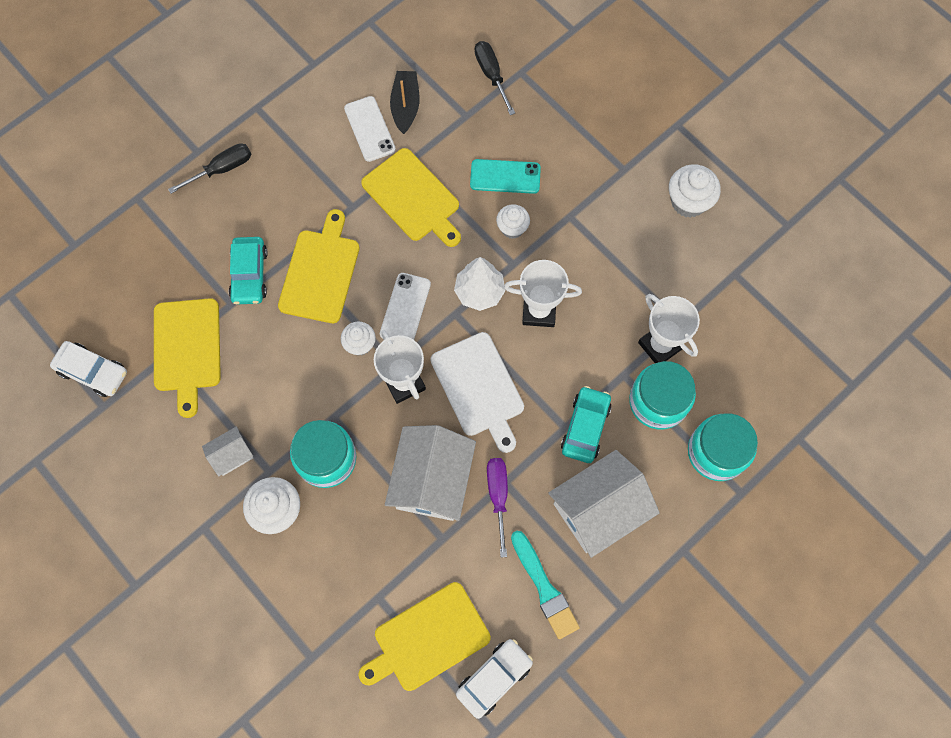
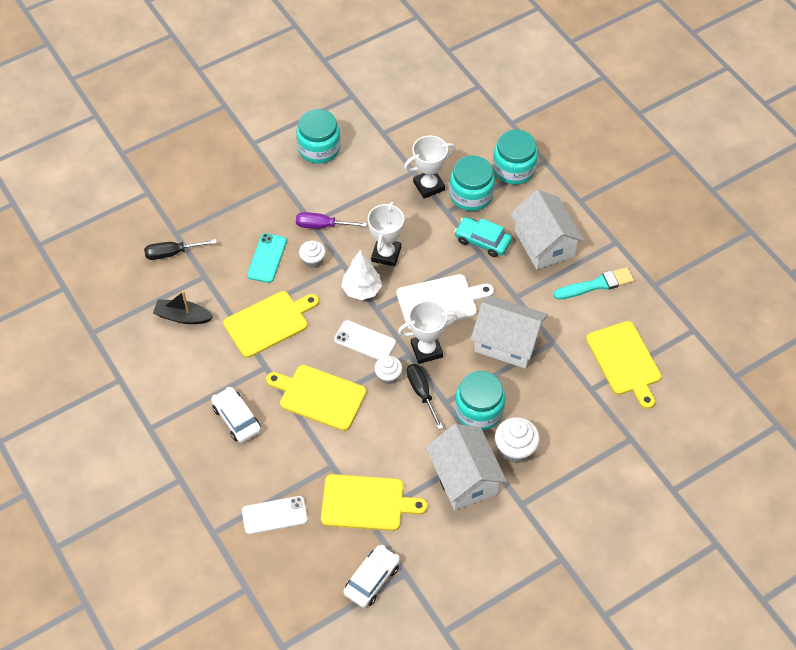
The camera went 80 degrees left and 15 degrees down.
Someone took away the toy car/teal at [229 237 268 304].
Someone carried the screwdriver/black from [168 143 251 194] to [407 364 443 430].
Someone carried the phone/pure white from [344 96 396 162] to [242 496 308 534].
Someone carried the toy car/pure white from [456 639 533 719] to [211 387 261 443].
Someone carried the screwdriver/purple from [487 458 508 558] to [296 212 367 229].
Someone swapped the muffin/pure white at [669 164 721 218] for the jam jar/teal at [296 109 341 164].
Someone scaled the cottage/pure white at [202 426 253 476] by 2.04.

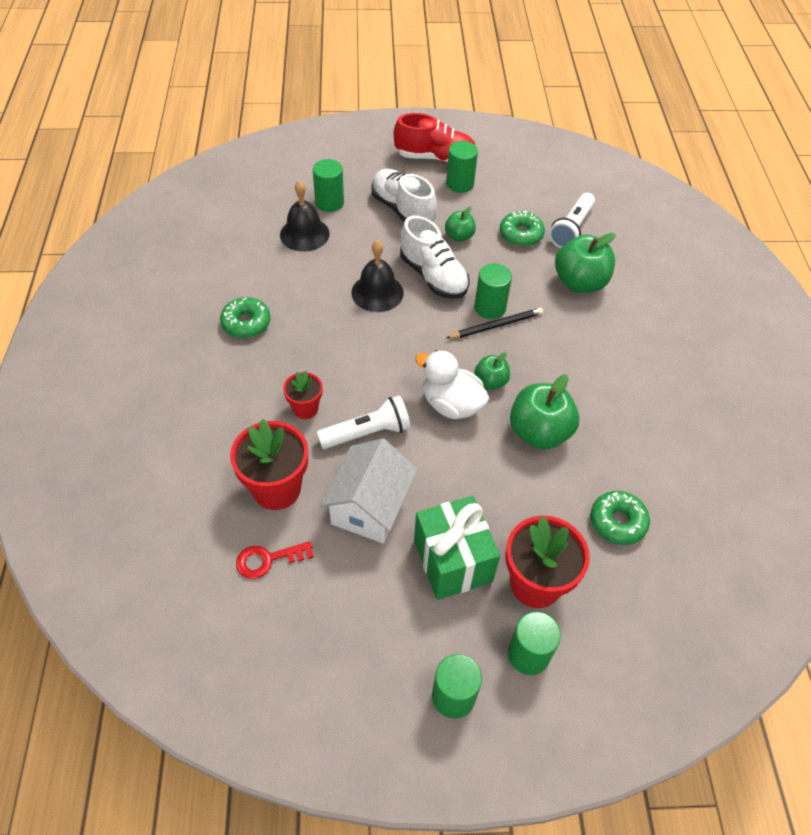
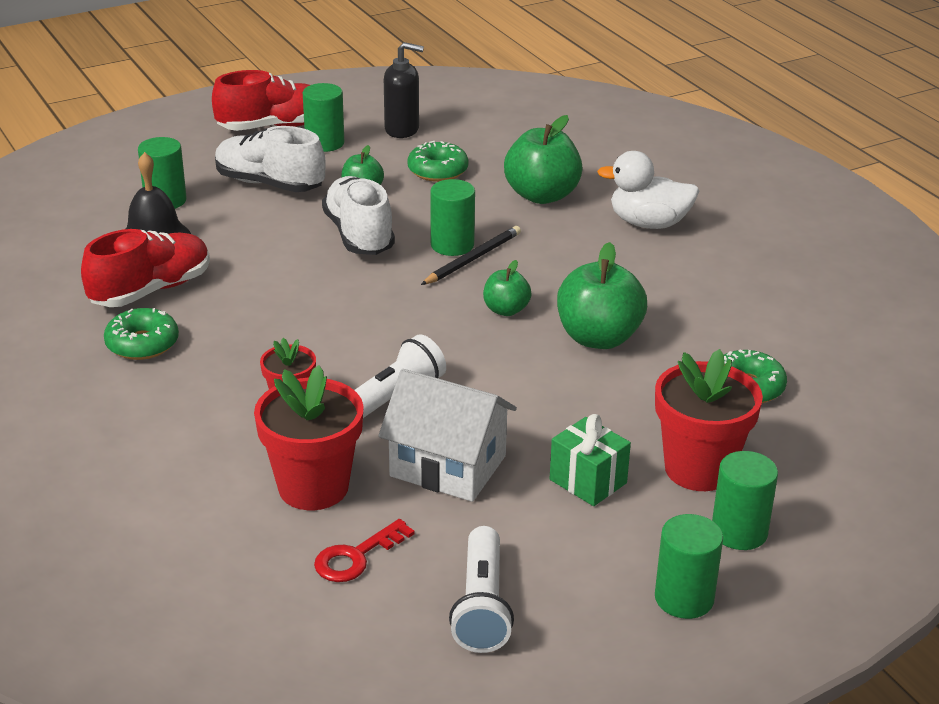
The camera went 25 degrees left and 20 degrees down.
Someone took away the hand bell/black at [351 240 404 312].
Someone put down the sneaker/red at [81 229 210 307].
Someone put down the soap dispenser/black at [384 42 424 138].
Someone carried the toy duck/pure white from [415 350 489 419] to [597 151 699 229].
Someone carried the pocket torch/pure white from [549 193 595 248] to [449 526 514 653].
Someone rotated the cottage/pure white at [320 439 418 544] by 60 degrees counterclockwise.
Someone rotated the sneaker/pure white at [400 216 470 299] by 135 degrees counterclockwise.
Someone scaled the wrapped gift/green at [414 496 500 600] by 0.63.

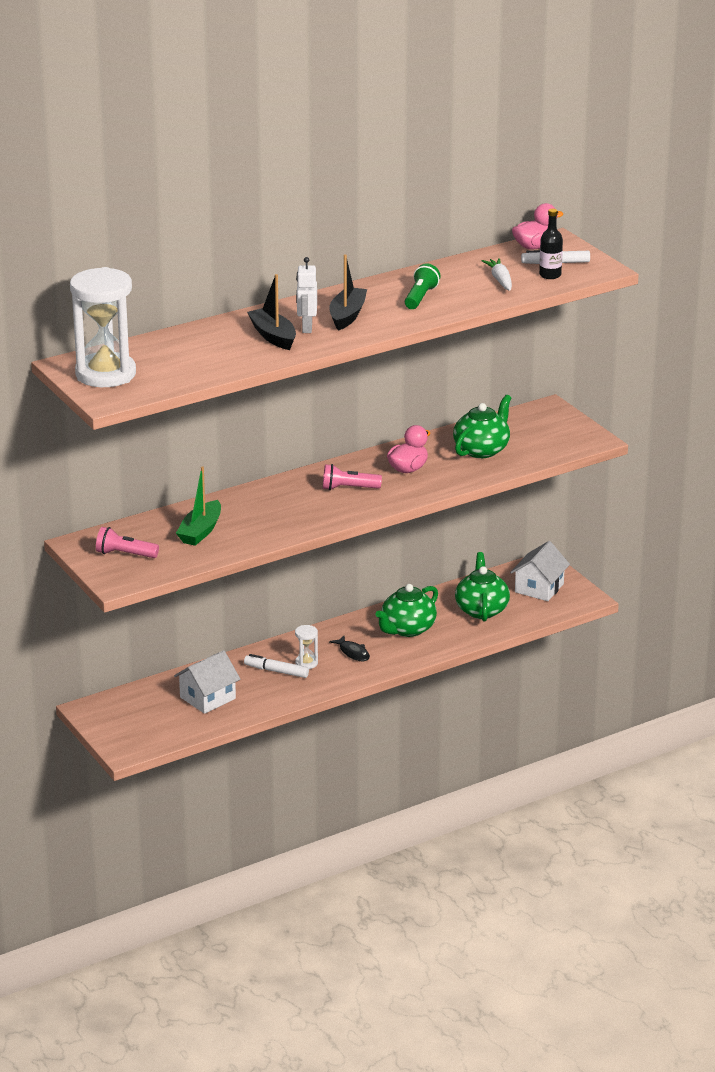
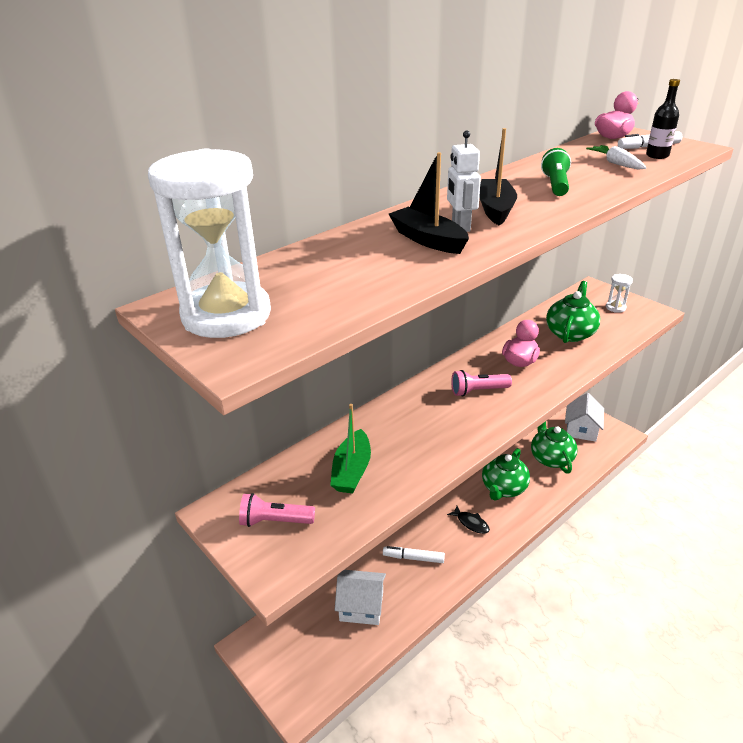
The camera went 10 degrees left and 5 degrees up.
Someone carried the sand timer/pure white from [295 625 318 669] to [606 274 633 313].
Someone rotated the cottage/pure white at [174 650 240 714] by 60 degrees clockwise.

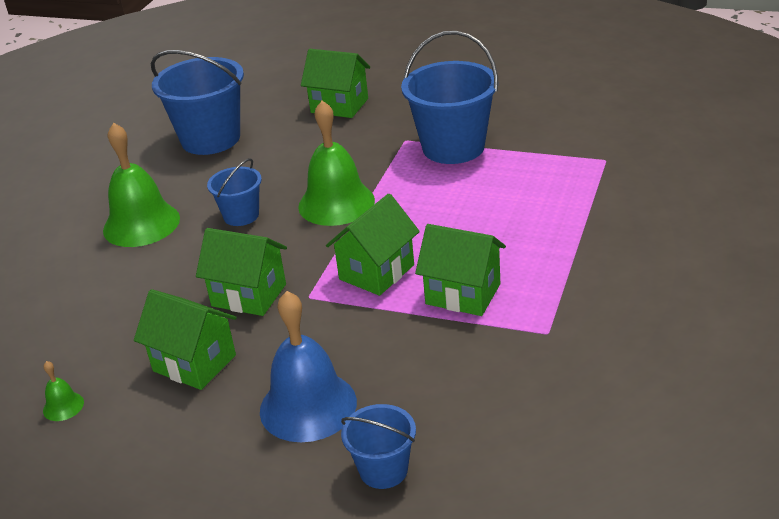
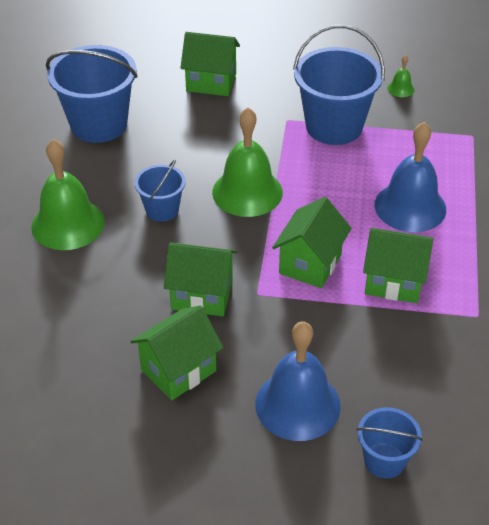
The camera went 15 degrees left and 10 degrees up.
Someone put down the hand bell/royal blue at [375 122 446 232].
Someone carried the hand bell/green from [43 361 84 421] to [387 55 415 97].
Someone rotated the cottage/green at [134 289 237 390] by 60 degrees counterclockwise.

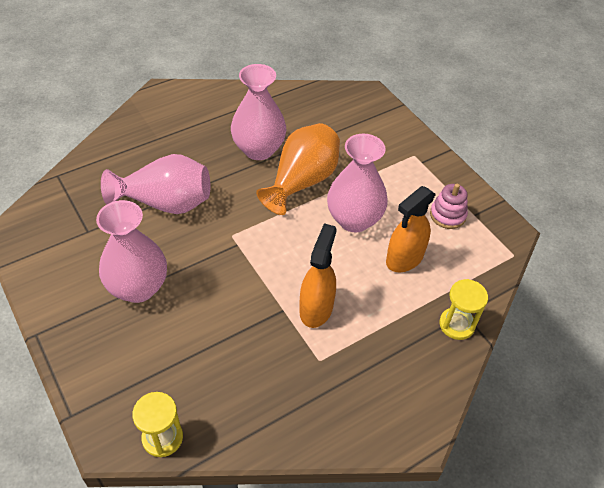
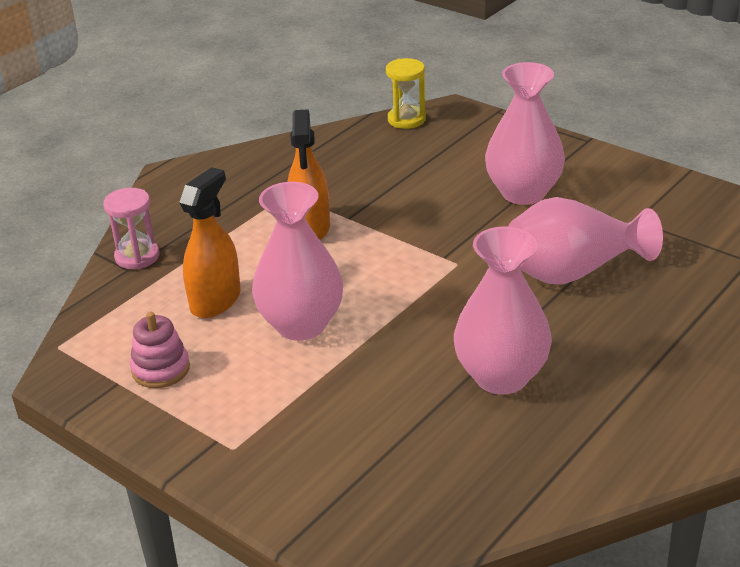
The camera went 165 degrees right and 15 degrees down.
Someone took away the flower vase/orange-coloured at [256 123 340 215].
Someone repainted the sand timer/bright yellow at [439 279 488 340], which became the sand timer/rose-pink at [103 188 159 269].

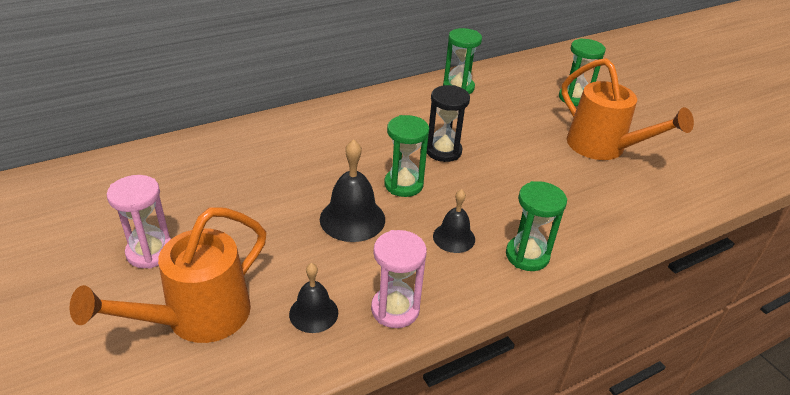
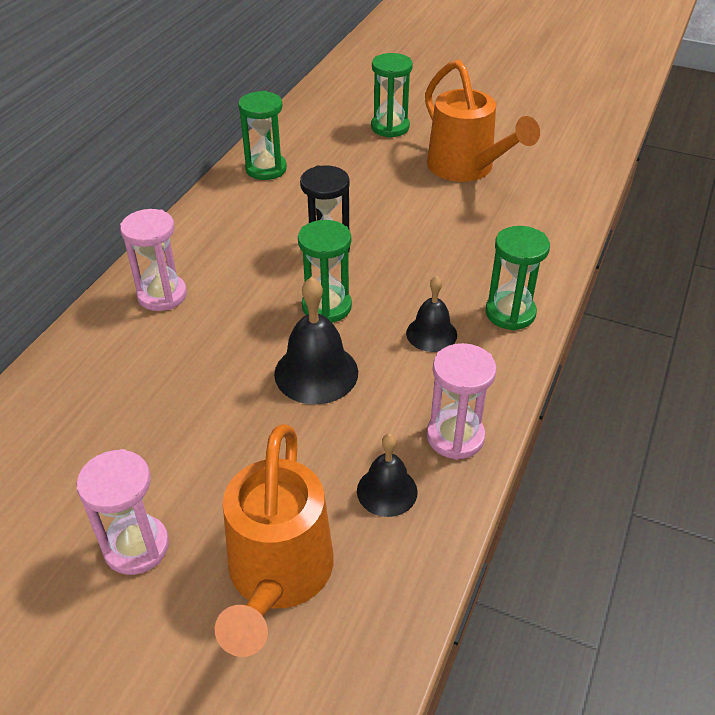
The camera went 35 degrees left and 5 degrees up.
Someone put down the sand timer/rose-pink at [120 209 187 311].
Someone rotated the watering pot/orange-coloured at [561 58 694 160] by 45 degrees clockwise.

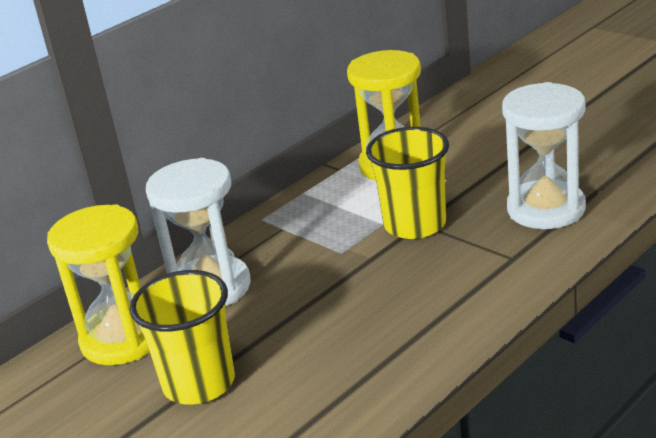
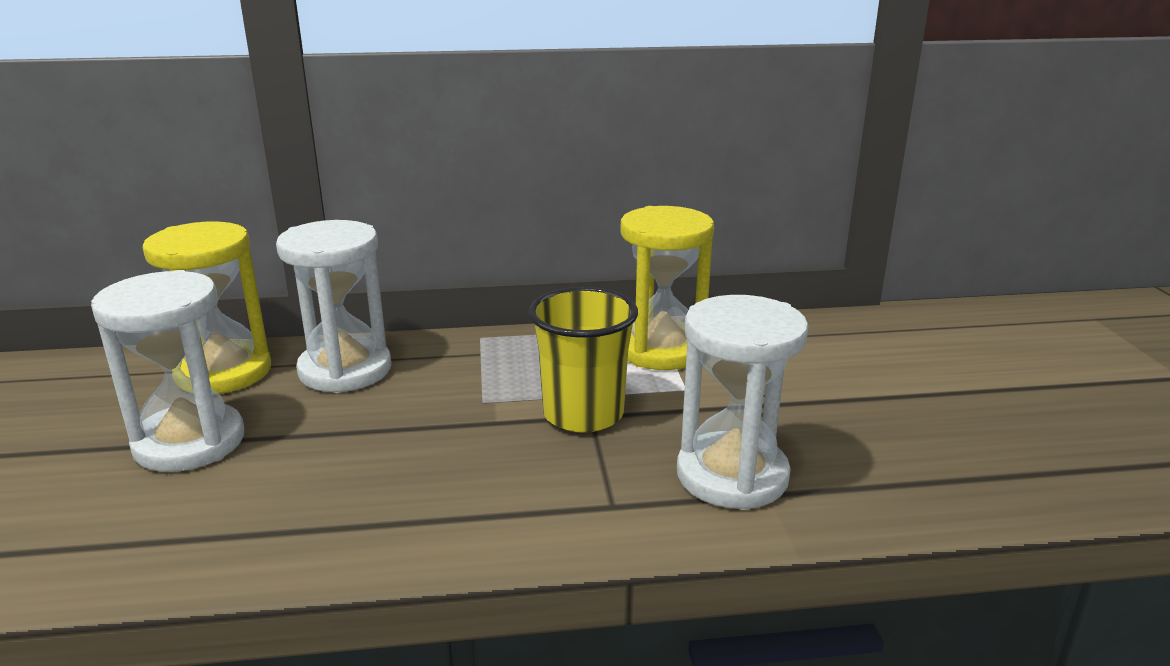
The camera went 35 degrees right and 5 degrees down.
Someone swapped the cup/bright yellow at [130 270 235 405] for the sand timer/pure white at [91 270 244 472].

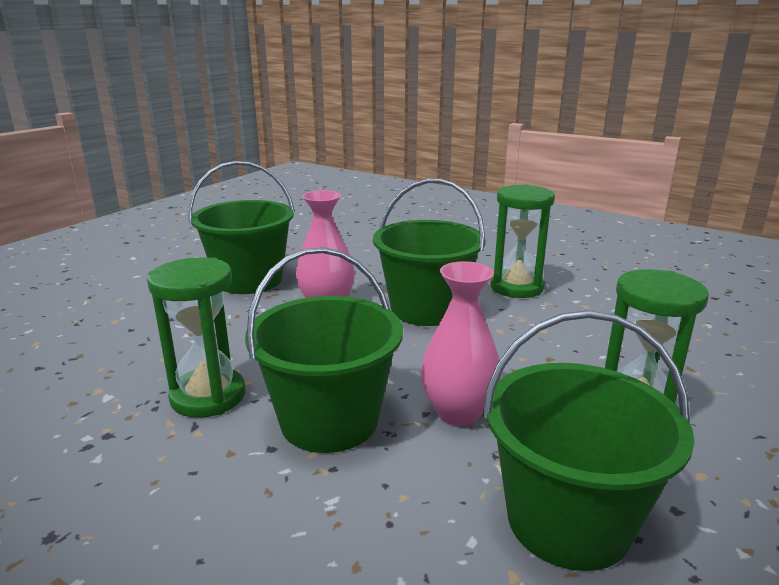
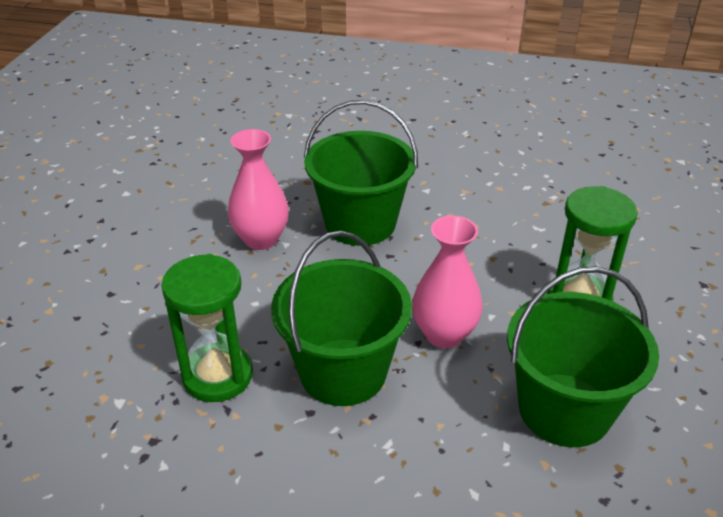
The camera went 20 degrees left and 15 degrees up.
Someone took away the pail/green at [188 161 295 294].
Someone took away the sand timer/green at [490 184 555 298].

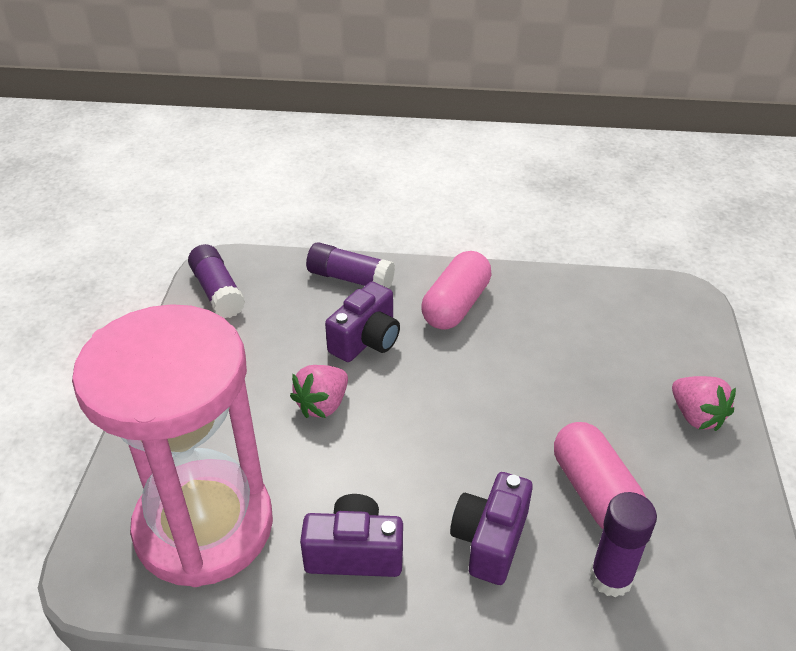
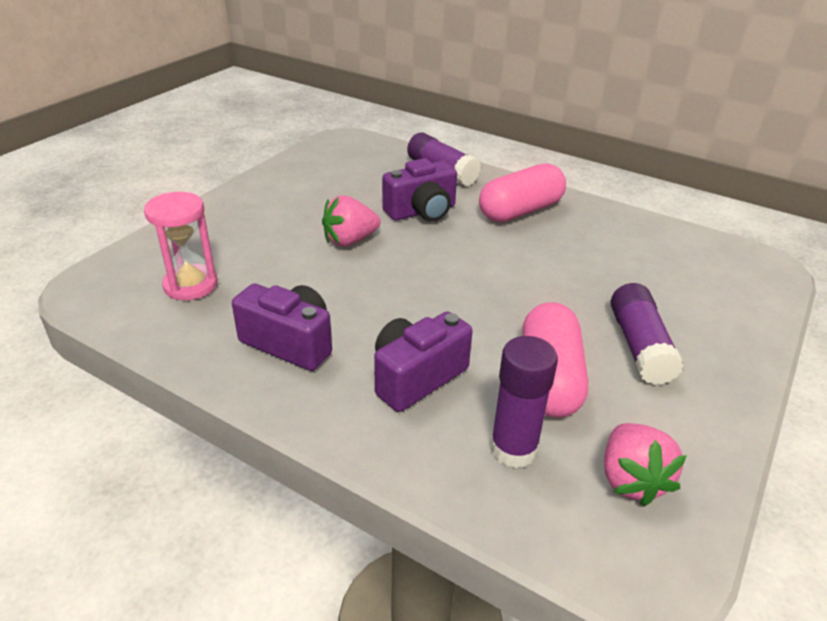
The camera went 25 degrees right and 5 degrees down.
Someone carried the glue/purple from [188 244 245 318] to [611 283 684 385].
Someone carried the strawberry/rose-pink from [672 376 736 431] to [604 423 687 506].
Someone scaled the sand timer/rose-pink at [72 304 273 587] by 0.42.

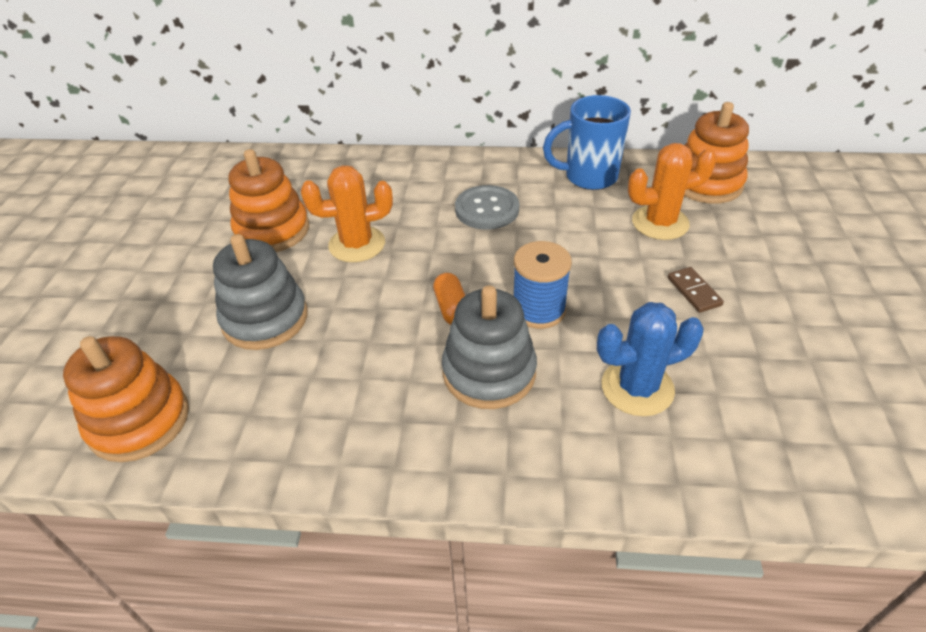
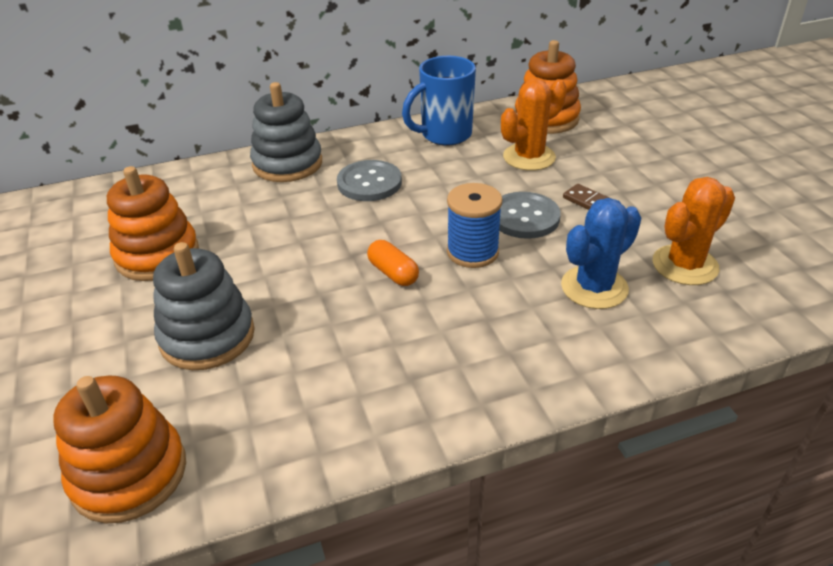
The camera went 25 degrees left and 5 degrees down.
Someone put down the shirt button/grey at [499 192 561 239].
Someone carried the prickly plant/orange-coloured from [301 165 393 262] to [653 177 735 285].
Someone carried the stacking rings/grey from [442 285 537 409] to [250 82 322 182].

